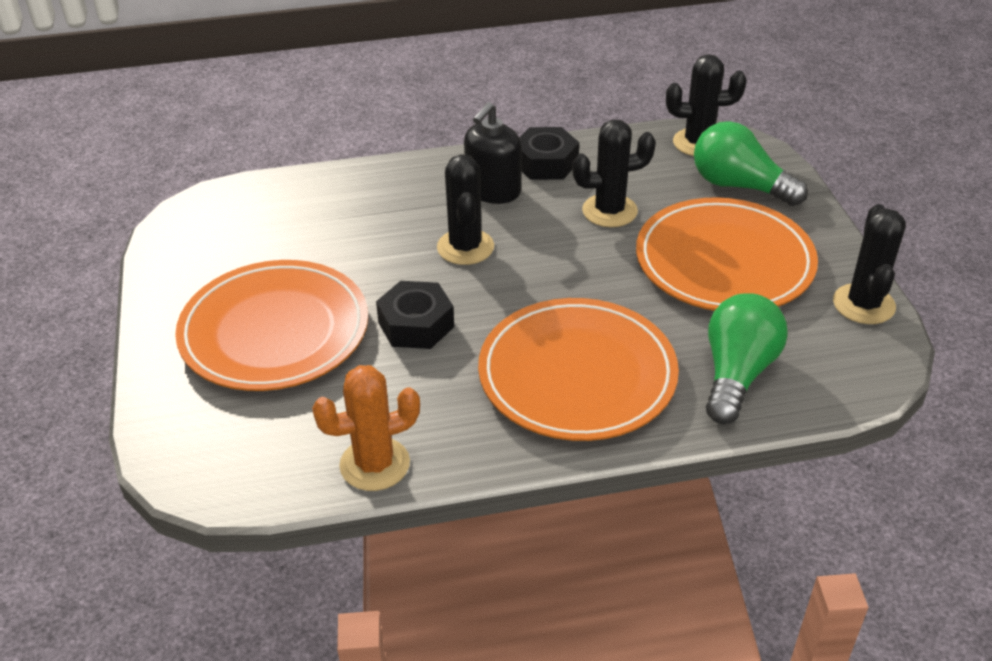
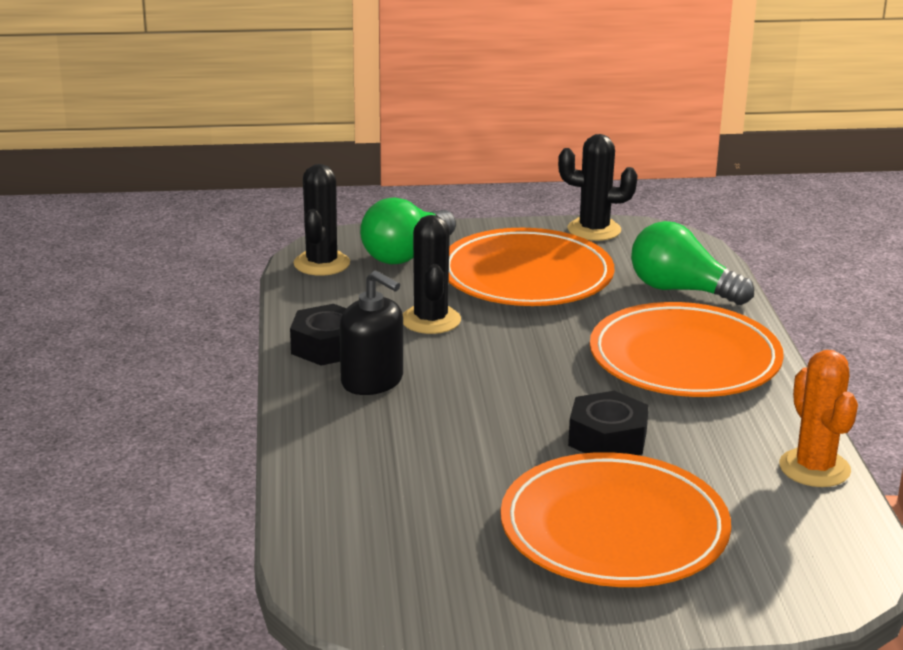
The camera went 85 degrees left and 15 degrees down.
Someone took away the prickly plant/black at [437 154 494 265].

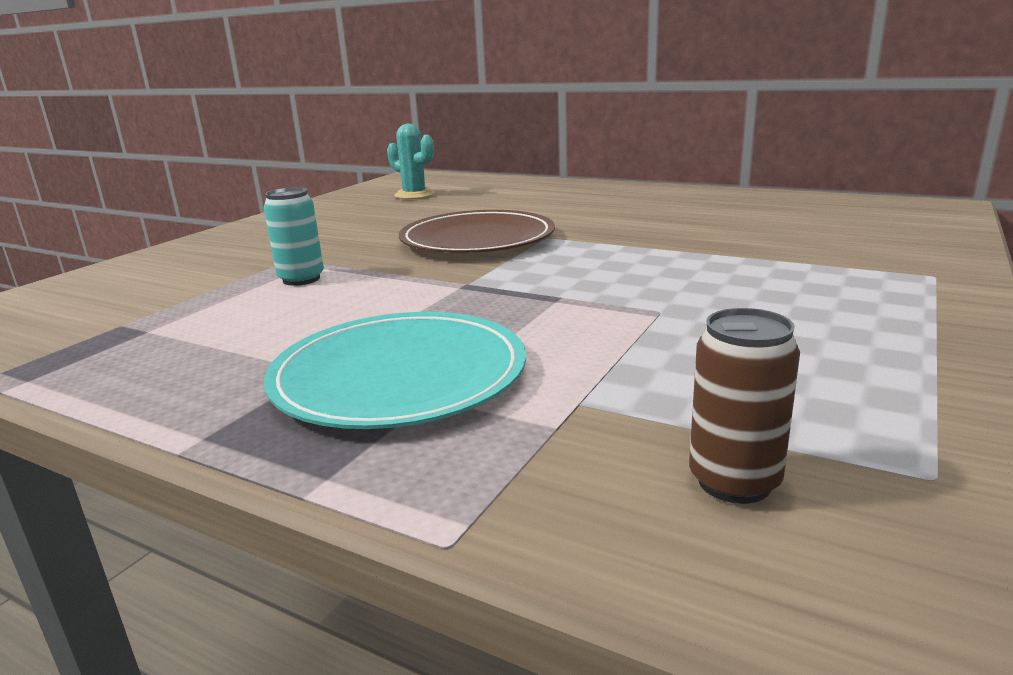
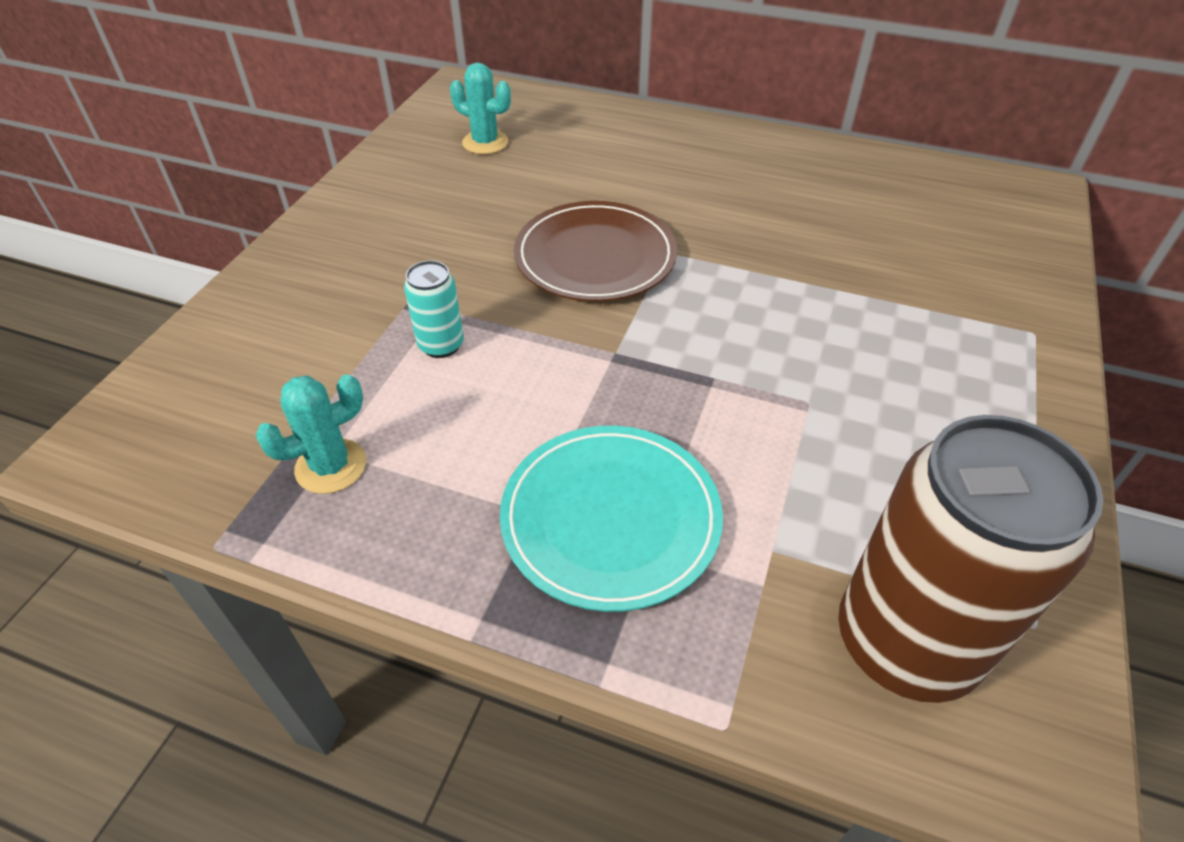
The camera went 10 degrees left and 25 degrees up.
Someone put down the prickly plant/teal at [256 374 366 494].
Someone scaled the can/dark brown at [689 308 800 504] by 2.25.

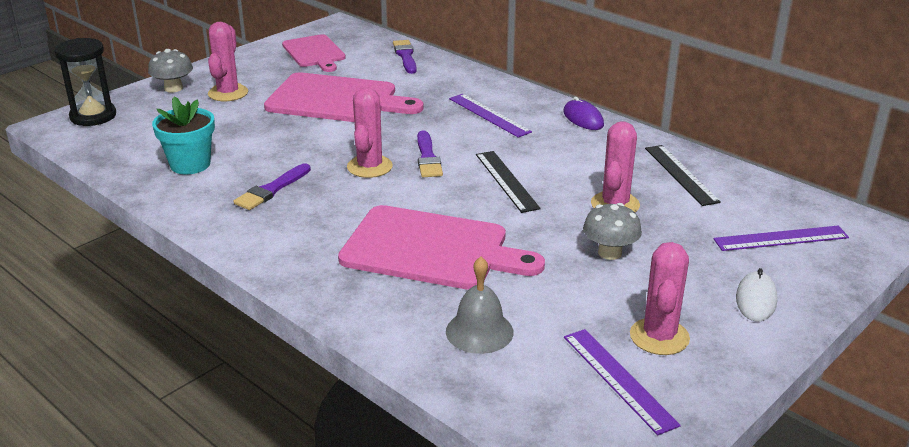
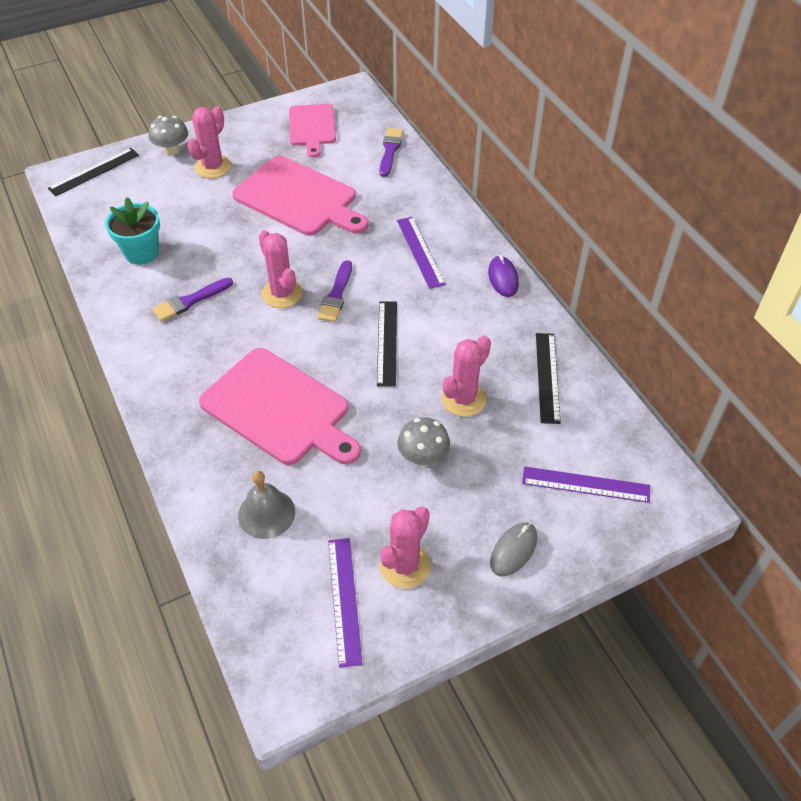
The camera went 20 degrees right and 20 degrees up.
Someone swapped the sand timer/black at [54 38 116 126] for the straightedge/black at [48 148 139 196].
Someone repainted the PC mouse/pure white at [736 268 777 321], which became the PC mouse/grey at [490 522 537 576].
Someone rotated the prickly plant/rose-pink at [347 87 393 178] by 60 degrees counterclockwise.

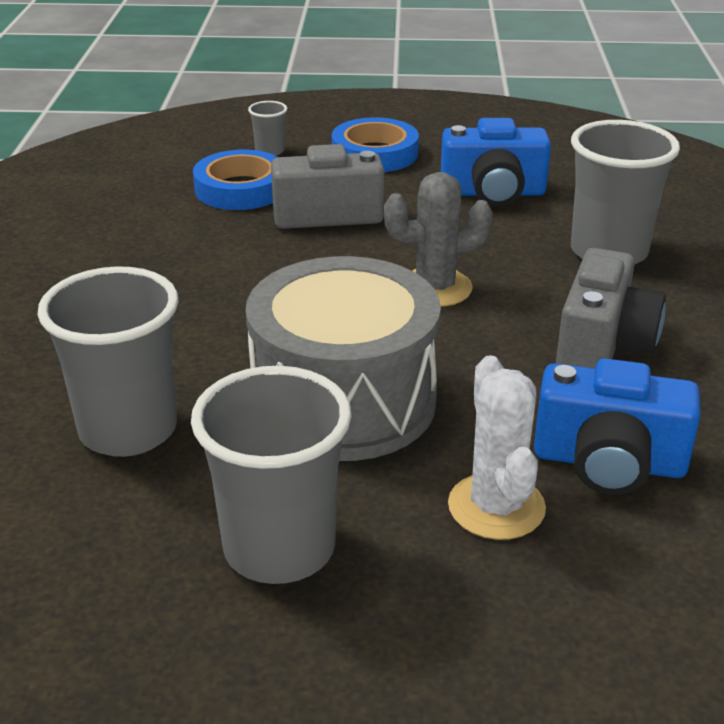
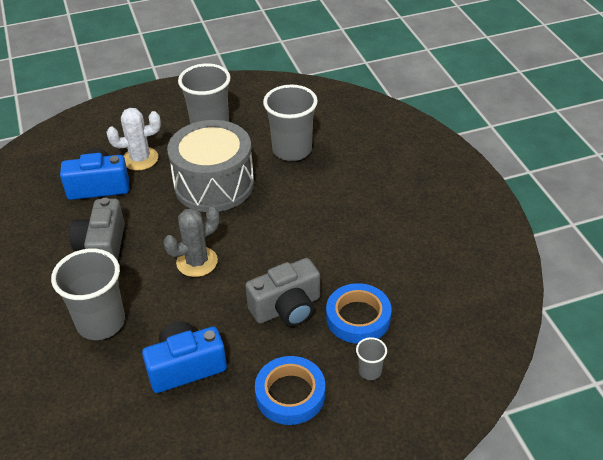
The camera went 160 degrees right and 10 degrees up.
Someone rotated the prickly plant/pure white at [448 355 546 540] by 75 degrees counterclockwise.

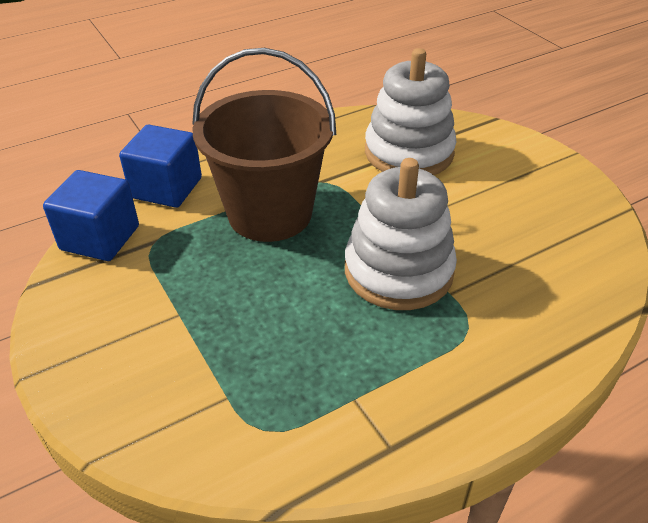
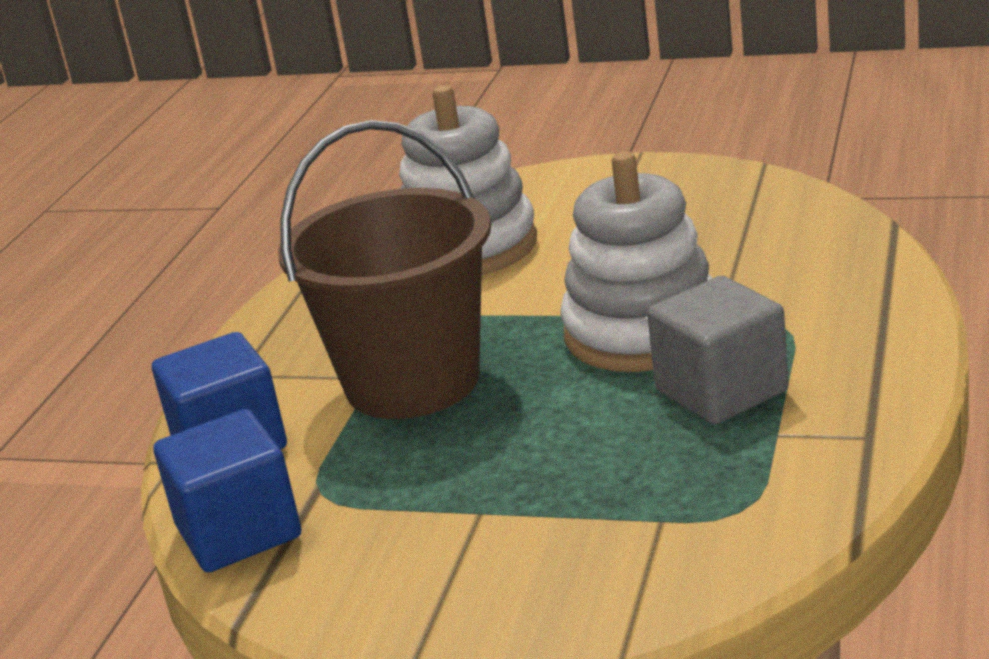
The camera went 40 degrees left and 15 degrees down.
Someone put down the block/grey at [647 276 789 425].

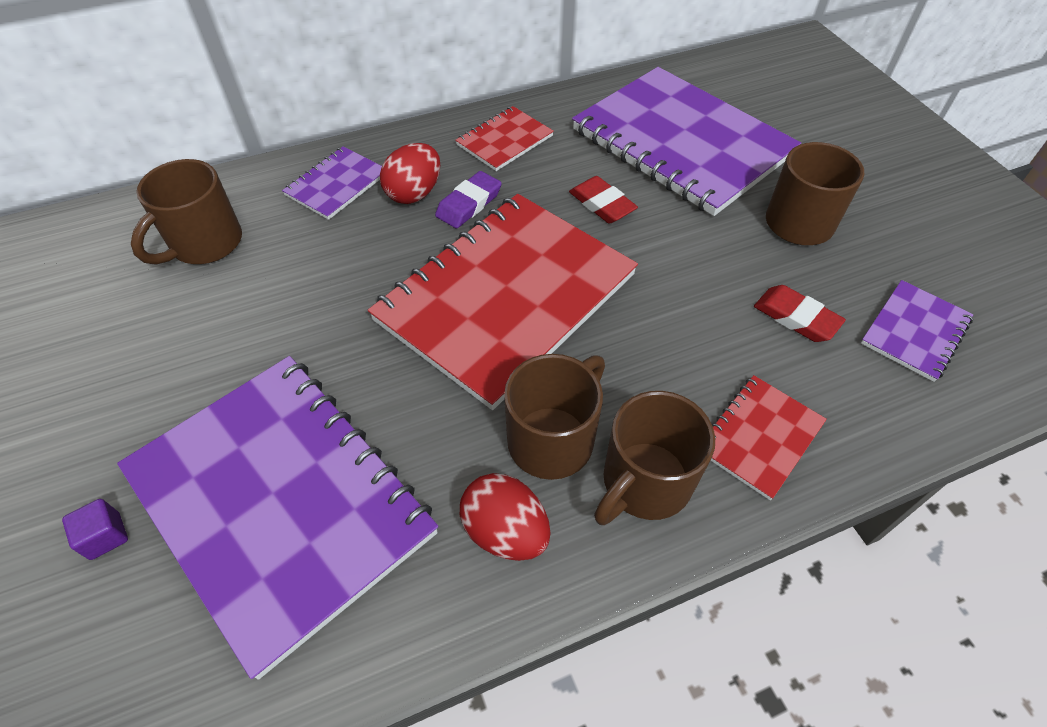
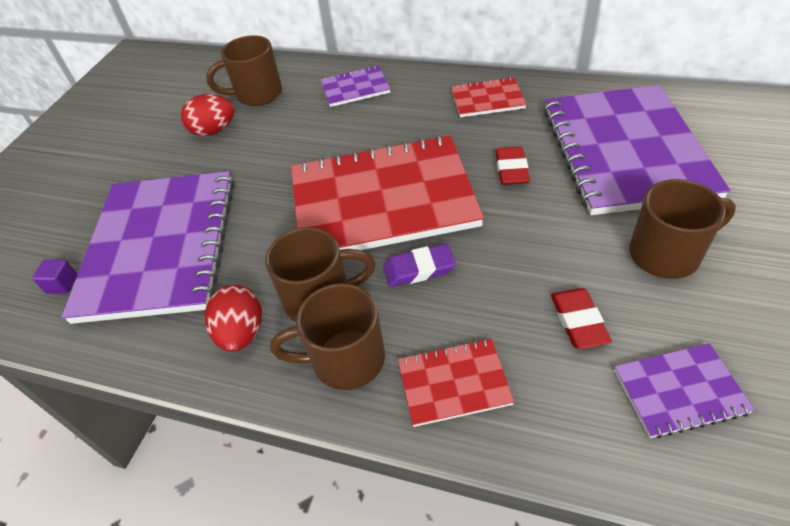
The camera went 45 degrees right and 5 degrees down.
Someone carried the block/purple from [62 499 128 560] to [32 259 77 294].
Someone carried the egg shape/red from [380 143 440 204] to [181 94 234 136].
Someone carried the pencil eraser/purple from [435 171 502 228] to [384 244 456 287].

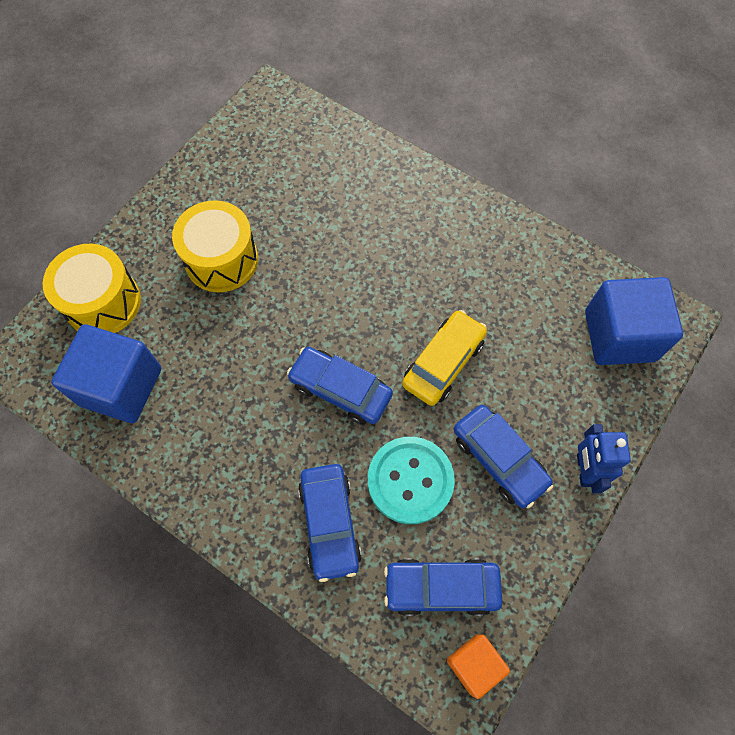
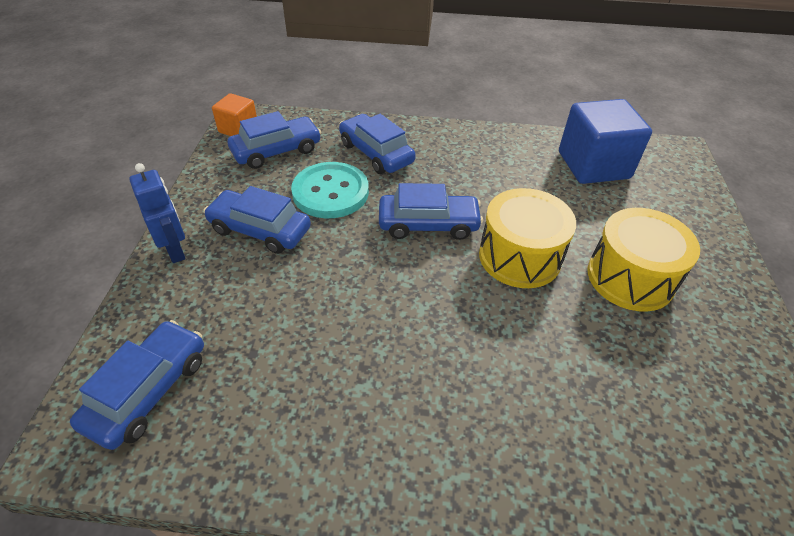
The camera went 150 degrees right and 20 degrees down.
Someone took away the toy car/bright yellow at [402 310 487 406].
Someone carried the toy drum/bright yellow from [43 244 141 333] to [479 188 576 288].
Someone swapped the block/royal blue at [585 277 683 365] for the toy car/royal blue at [70 320 204 450].

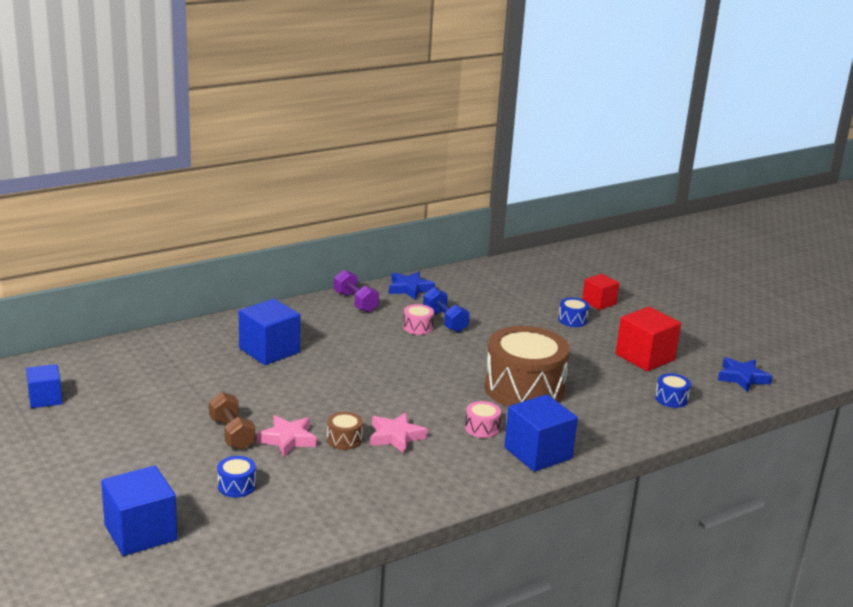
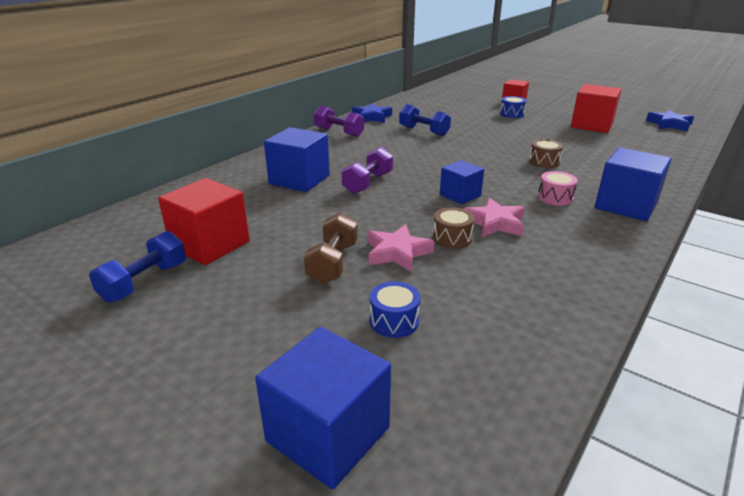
The camera went 20 degrees left and 5 degrees up.
Someone took away the toy drum/rose-pink at [403 304 434 335].
Someone took away the toy drum/royal blue at [655 373 691 408].
Someone put down the free weight/royal blue at [89 231 186 303].
Someone put down the block/red at [158 178 250 265].
Someone put down the free weight/purple at [342 147 393 194].
Someone carried the block/royal blue from [26 364 62 408] to [440 160 484 205].
Someone rotated the free weight/dark brown at [209 392 255 450] by 60 degrees clockwise.
Someone scaled the toy drum/dark brown at [484 326 570 407] by 0.40.

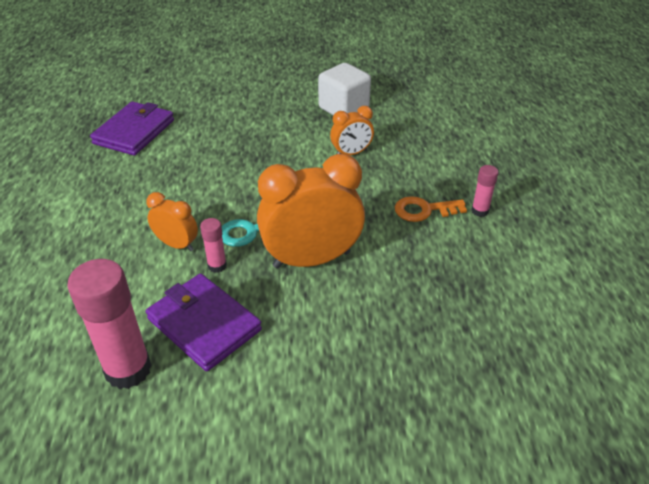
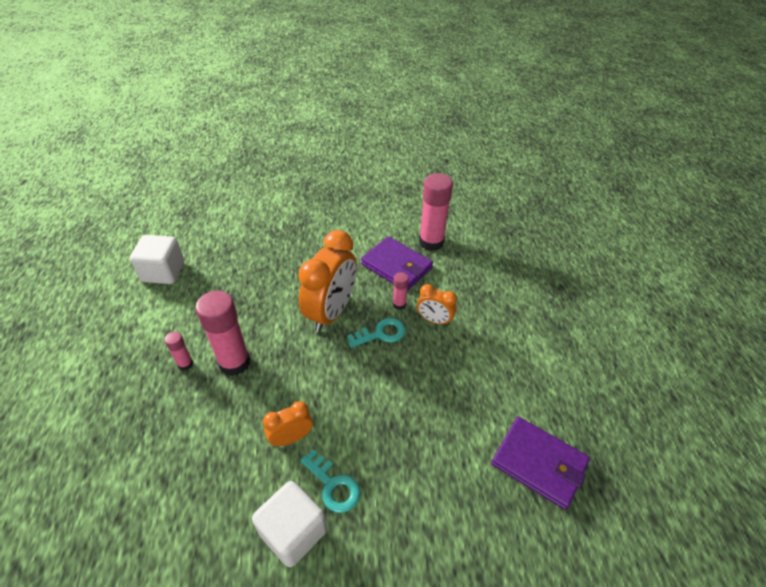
The camera went 175 degrees right and 5 degrees up.
Someone put down the block/pure white at [130 235 184 284].
Someone put down the key/teal at [300 449 360 513].
Someone swapped the key/orange-coloured at [395 196 467 222] for the glue/rose-pink at [196 291 250 376].
Someone rotated the billfold/purple at [90 101 174 155] by 75 degrees counterclockwise.
Someone rotated the alarm clock/orange-coloured at [257 154 365 268] by 45 degrees counterclockwise.

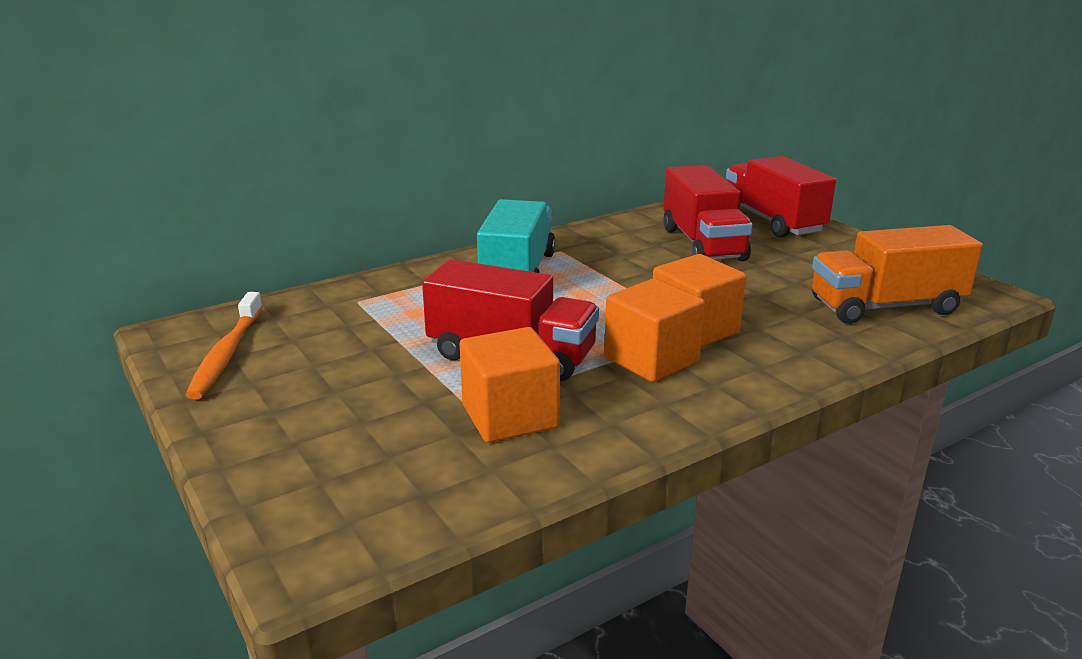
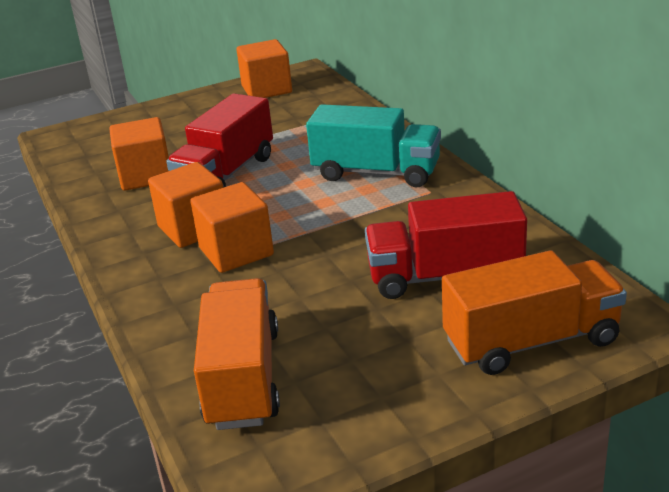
The camera went 100 degrees right and 5 degrees up.
Someone swapped the dental brush/orange-coloured at [185 292 263 399] for the block/orange-coloured at [236 39 292 98].
Someone repainted the lorry/red at [726 156 836 238], which became the lorry/orange-coloured at [442 250 627 375].

